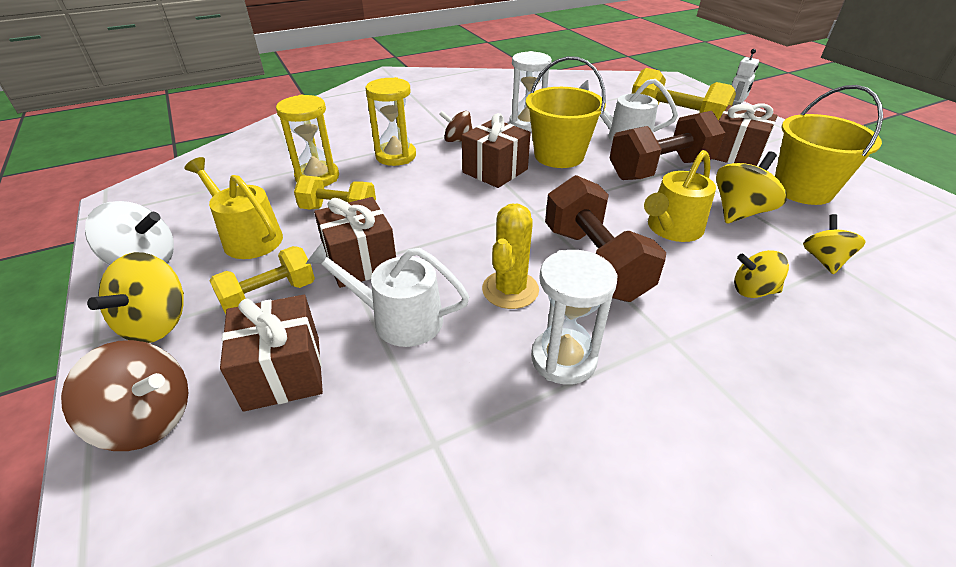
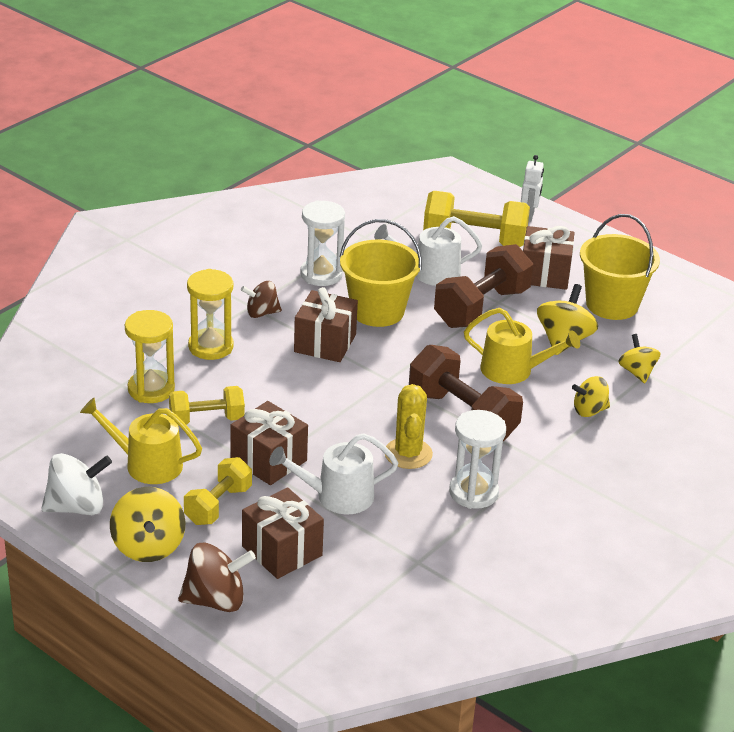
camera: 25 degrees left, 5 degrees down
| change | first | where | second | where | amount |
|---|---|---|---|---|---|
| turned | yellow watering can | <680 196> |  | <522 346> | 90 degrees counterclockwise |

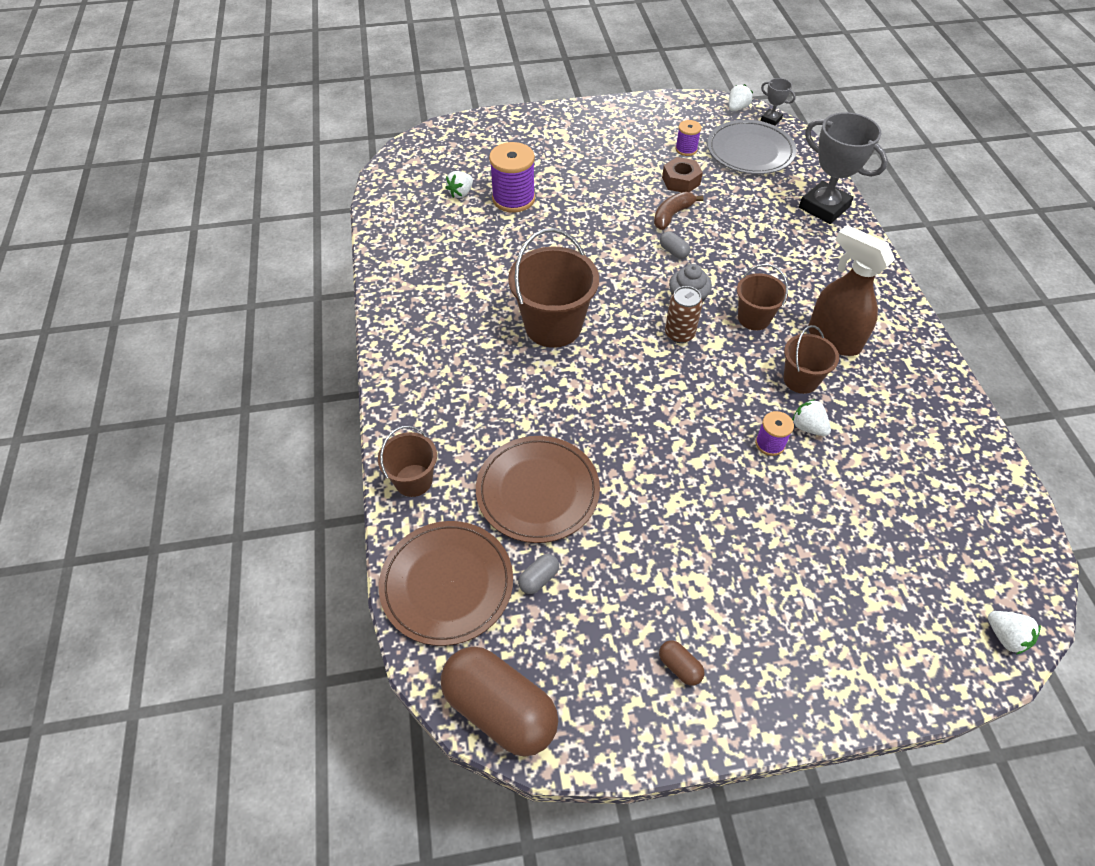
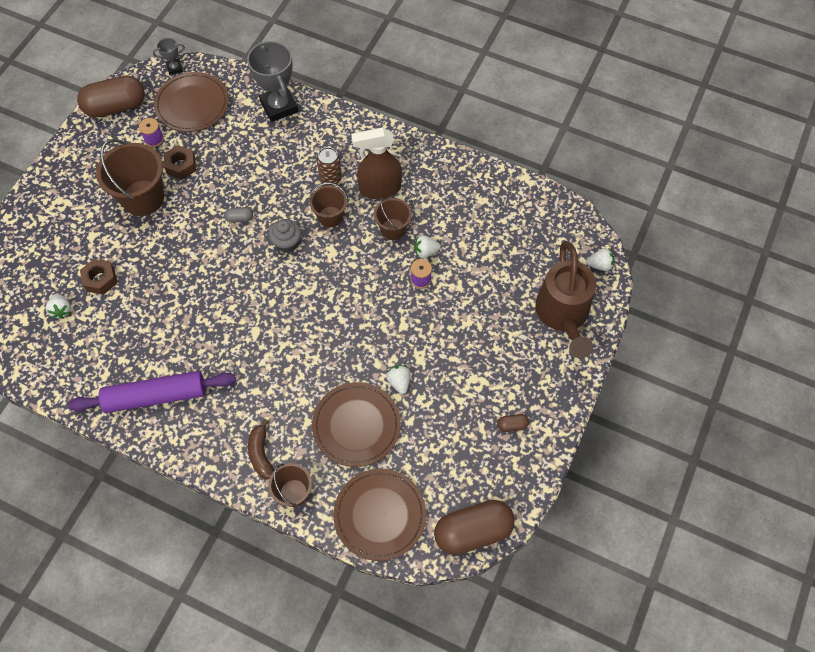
camera: 55 degrees left, 10 degrees up
| change | first | where | second | where | amount |
|---|---|---|---|---|---|
| removed | grey capsule | <538 574> |  |  |  |
| added |  |  | purple rolling pin | <152 392> |  |
| added |  |  | brown capsule | <111 96> |  |
| added |  |  | brown watering can | <565 299> |  |
| moved | brown bucket | <553 288> |  | <130 177> |  |
| moved | brown banana | <679 211> |  | <261 449> |  |
| moved | brown can | <684 314> |  | <329 166> |  |
| moved | white strawberry | <741 97> |  | <398 379> |  |
| replaced | purple spool | <512 177> | brown nut | <98 277> |  |
| recoloured | grey plate | <751 147> | brown plate | <191 102> |  |
| turned | grey trophy | <843 168> |  | <272 81> | 75 degrees clockwise |

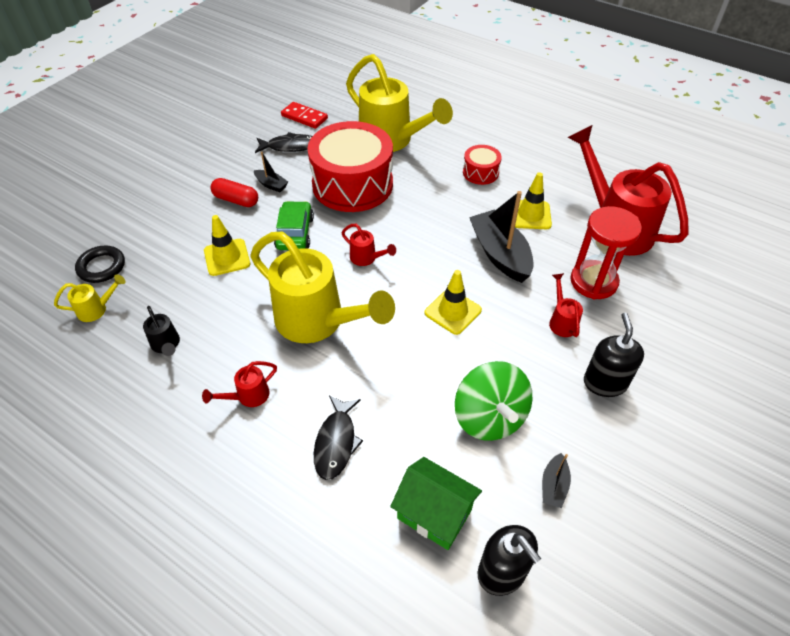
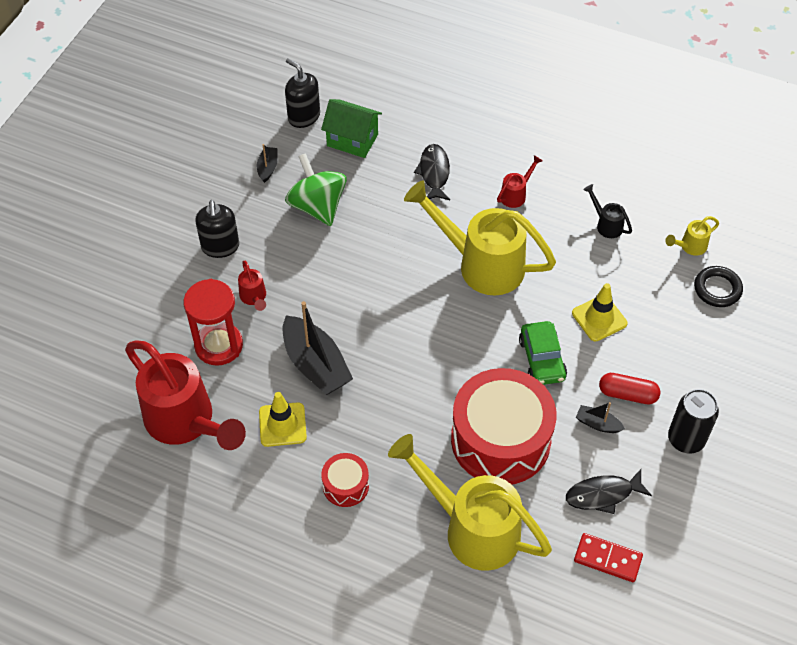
camera: 170 degrees right, 5 degrees up
| change | first | where | second | where | amount |
|---|---|---|---|---|---|
| removed | red watering can | <368 245> |  |  |  |
| removed | yellow traffic cone | <453 302> |  |  |  |
| added |  |  | black can | <693 421> |  |

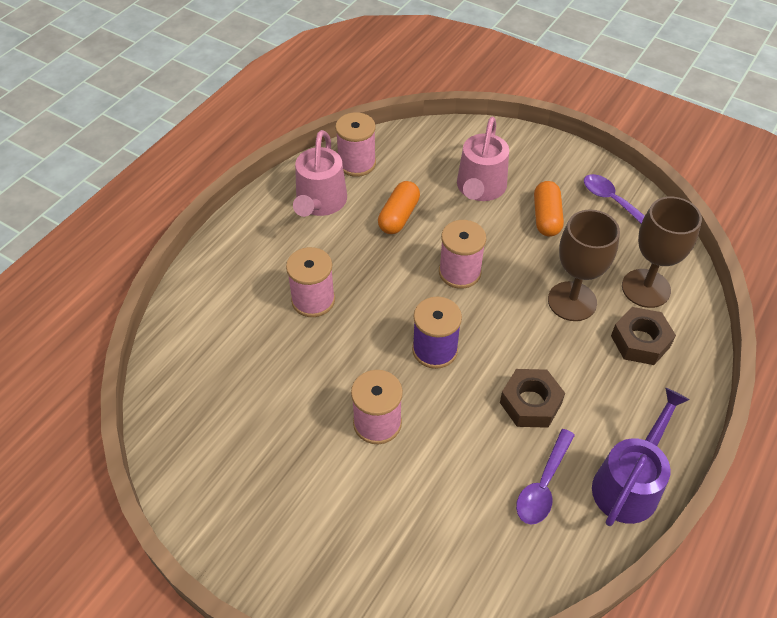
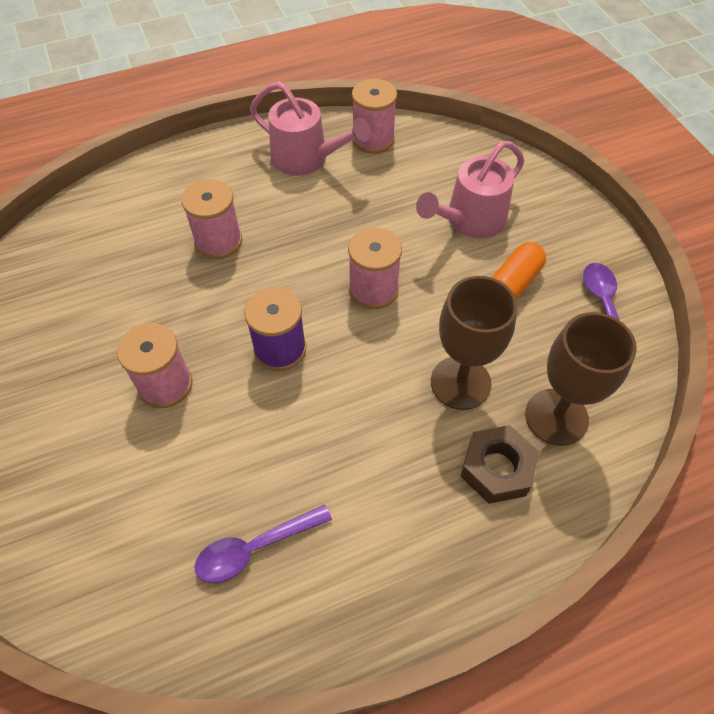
camera: 35 degrees right, 5 degrees up
| change | first | where | second | where | amount |
|---|---|---|---|---|---|
| removed | orange capsule | <399 207> |  |  |  |
| removed | brown nut | <532 398> |  |  |  |
| removed | purple watering can | <640 457> |  |  |  |
| turned | pink watering can | <320 173> |  | <310 129> | 105 degrees counterclockwise |

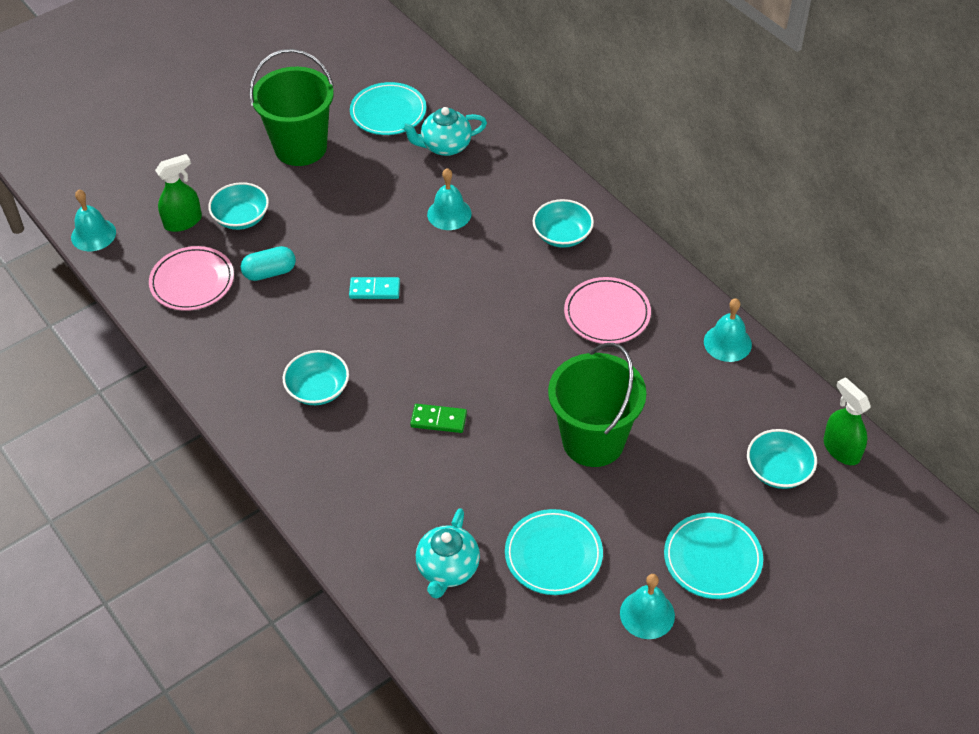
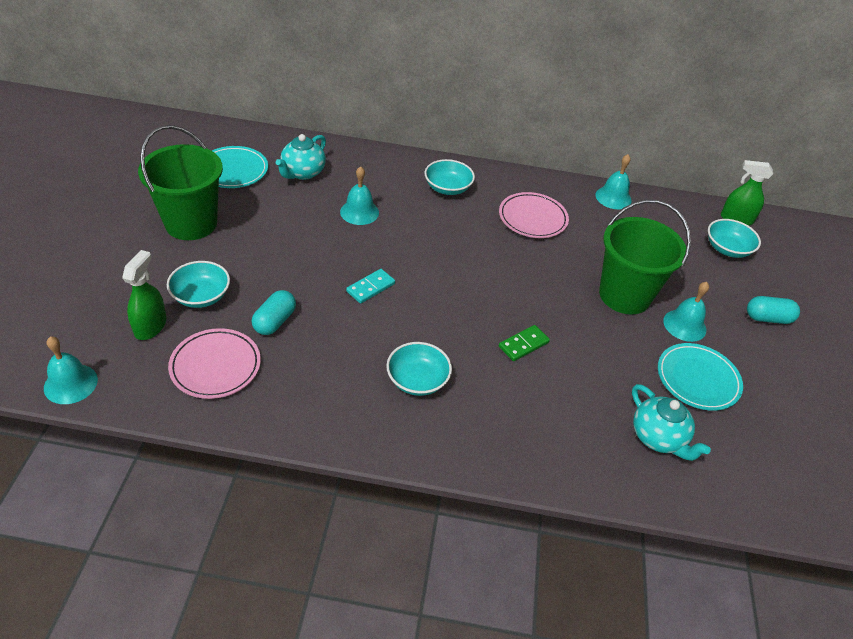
camera: 50 degrees left, 5 degrees down
| change | first | where | second | where | amount |
|---|---|---|---|---|---|
| moved | turquoise bell | <647 606> |  | <686 312> |  |
| replaced | turquoise plate | <713 556> | turquoise capsule | <773 310> |  |

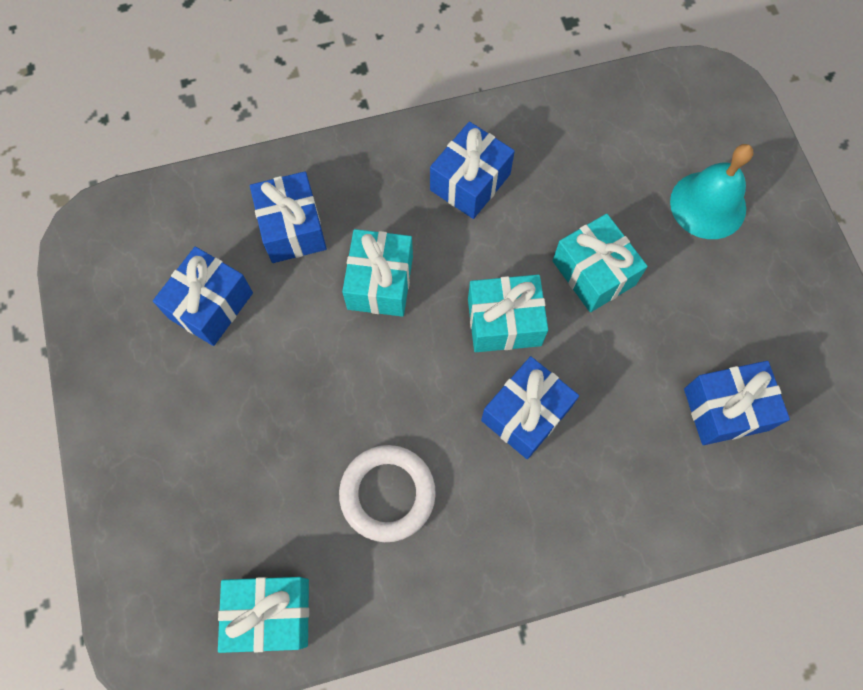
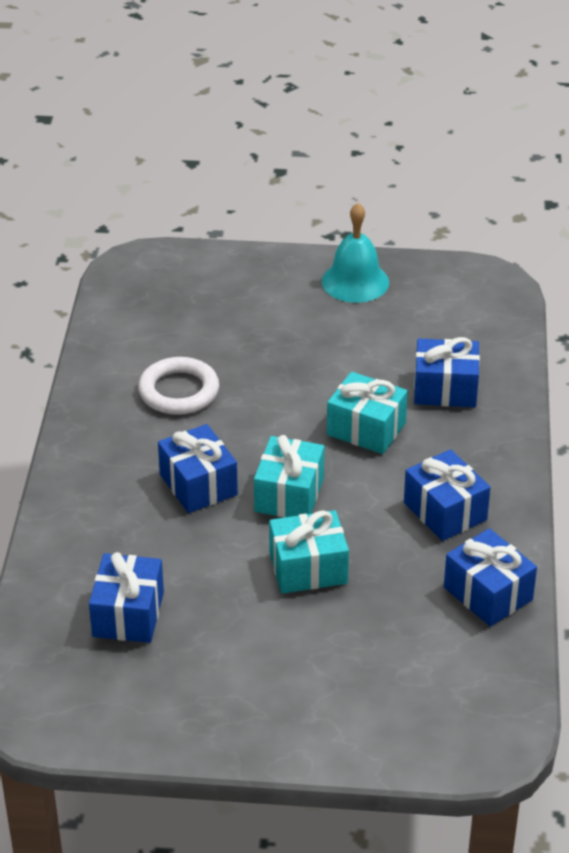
camera: 110 degrees right, 30 degrees down
| change | first | where | second | where | amount |
|---|---|---|---|---|---|
| removed | turquoise gift | <263 615> |  |  |  |
| moved | blue gift | <203 296> |  | <490 577> |  |
| moved | turquoise bell | <711 191> |  | <355 253> |  |

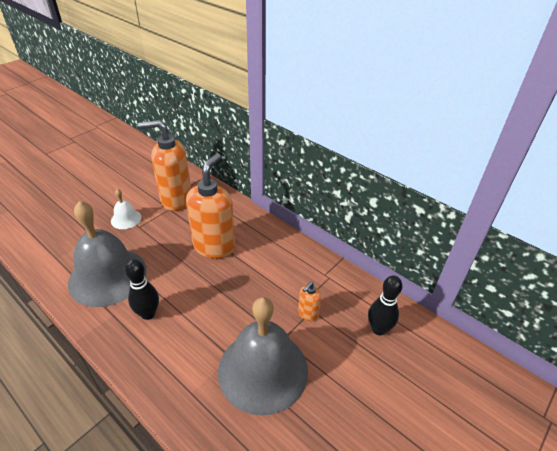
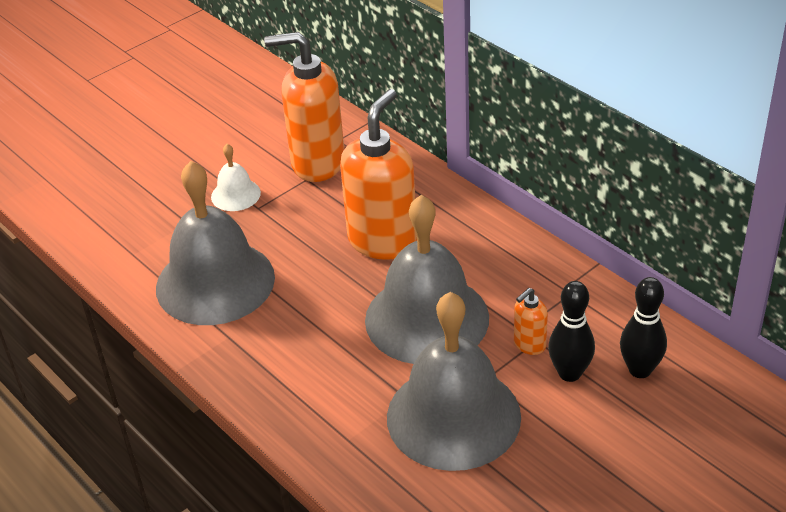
camera: 10 degrees right, 0 degrees up
| change | first | where | second | where | amount |
|---|---|---|---|---|---|
| added |  |  | grey bell | <427 279> |  |
| moved | black bowling pin | <142 289> |  | <571 331> |  |

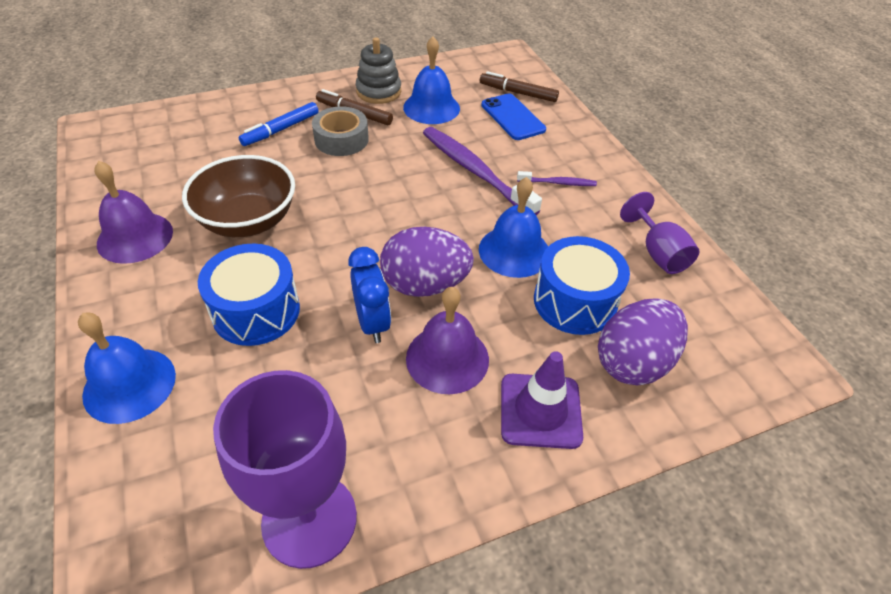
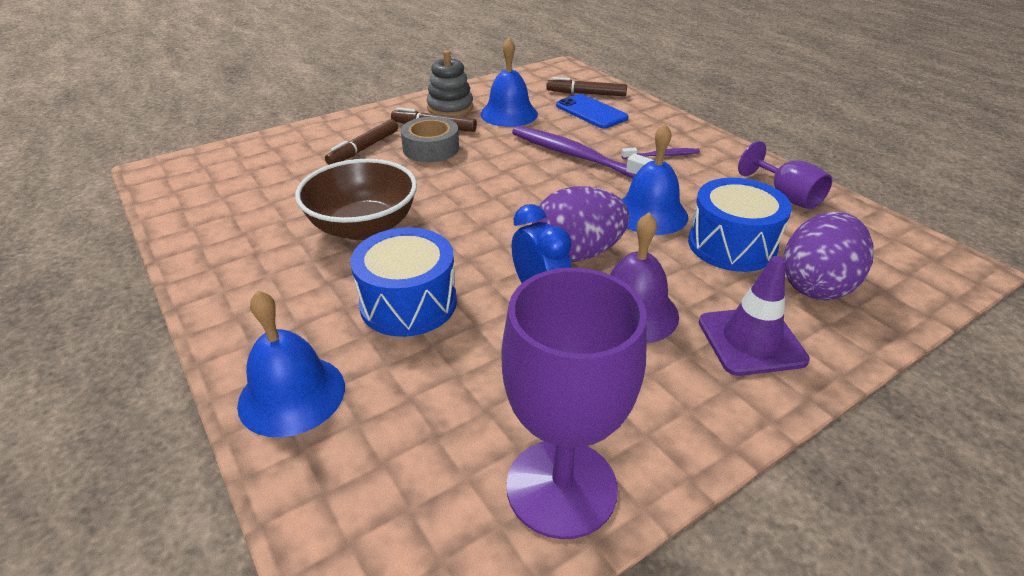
camera: 10 degrees left, 10 degrees down
| change | first | where | second | where | amount |
|---|---|---|---|---|---|
| removed | purple bell | <133 212> |  |  |  |
| recoloured | blue marker | <279 124> | brown marker | <361 142> |  |

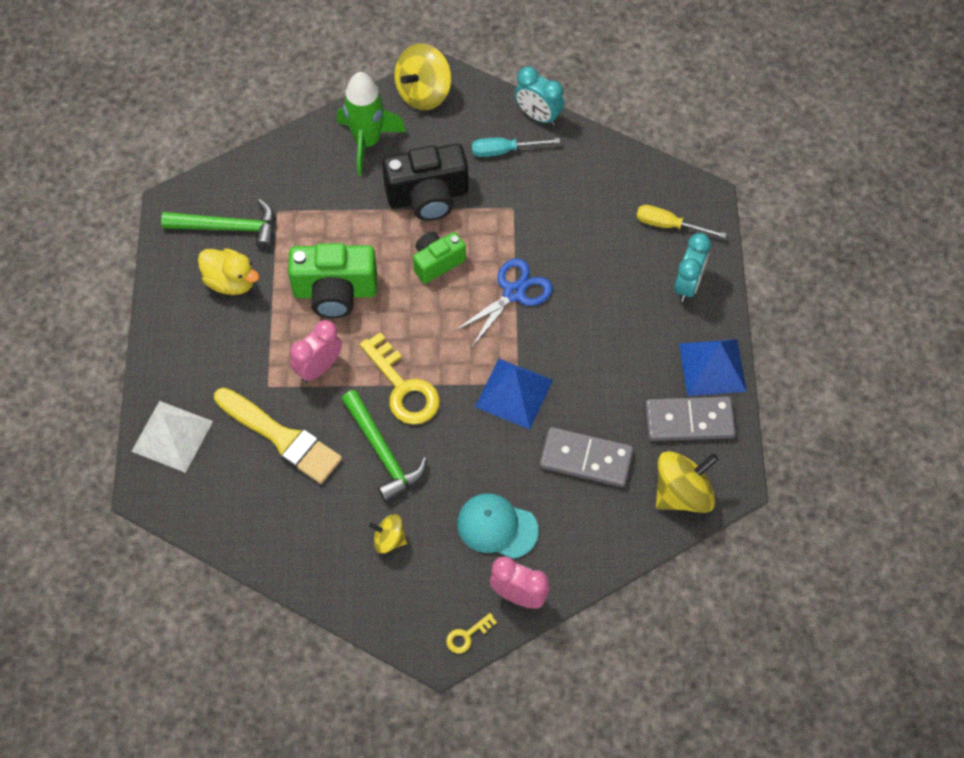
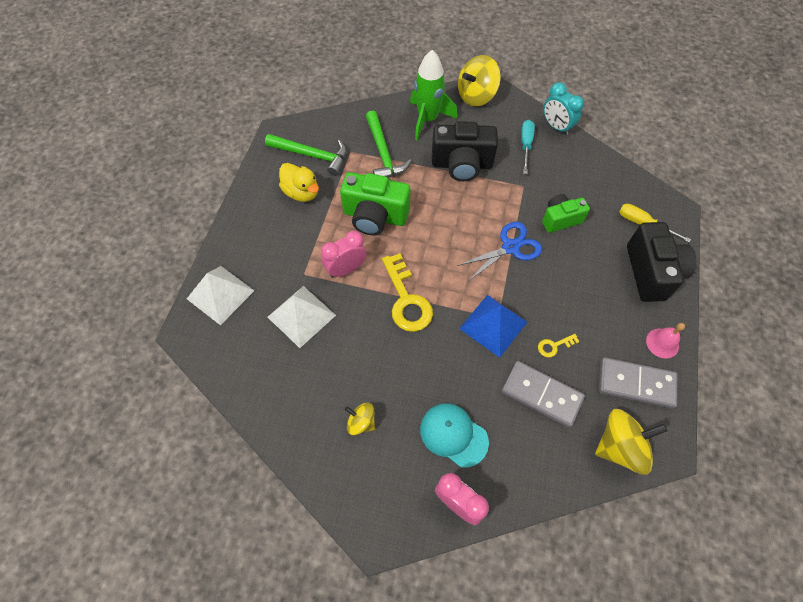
camera: 15 degrees right, 0 degrees up
| change | first | where | second | where | amount |
|---|---|---|---|---|---|
| moved | green hammer | <384 446> |  | <388 144> |  |
| moved | green camera | <439 258> |  | <566 213> |  |
| moved | yellow key | <471 633> |  | <558 346> |  |
| replaced | yellow brush | <278 436> | white pyramid | <302 317> |  |
| replaced | turquoise clock | <692 267> | black camera | <661 262> |  |
| replaced | blue pyramid | <713 367> | pink bell | <665 341> |  |
| turned | turquoise screwdriver | <516 147> |  | <528 147> | 90 degrees clockwise |

